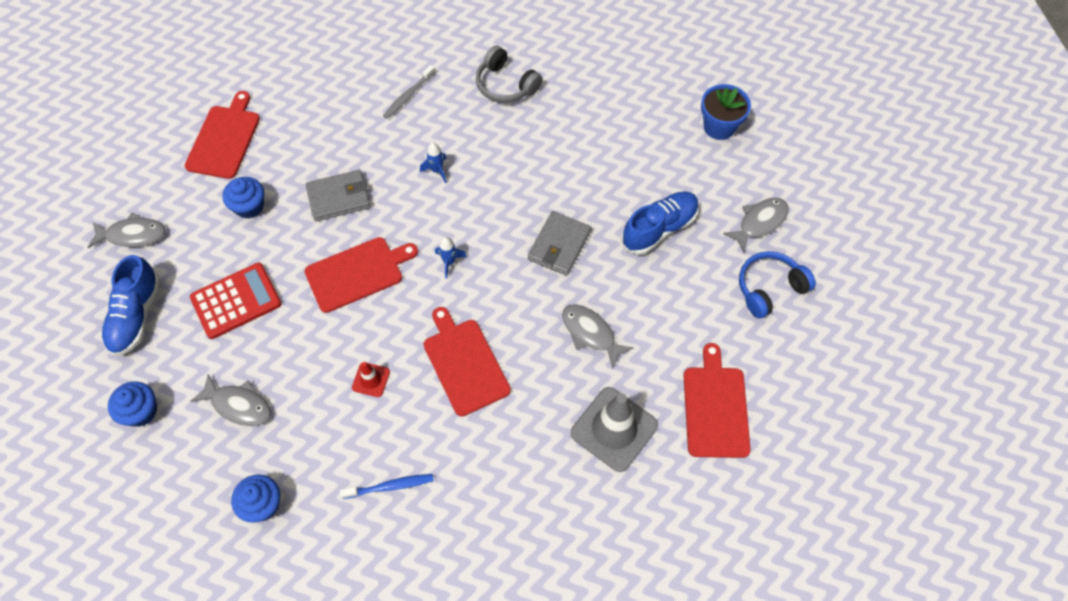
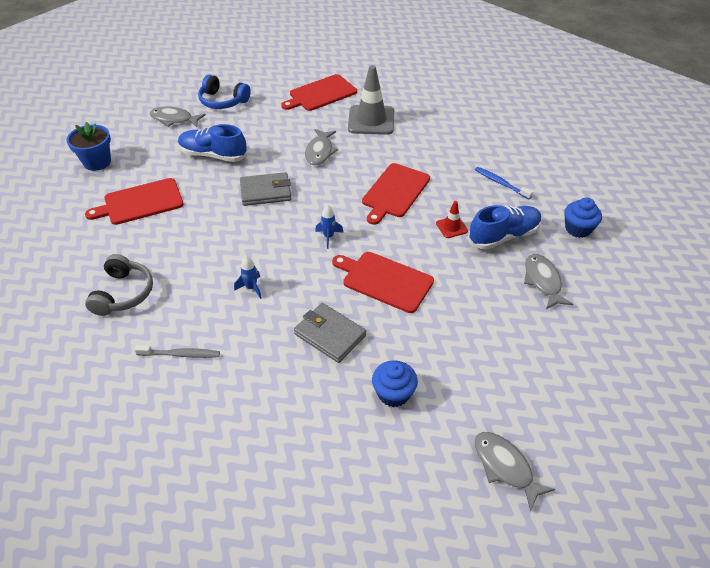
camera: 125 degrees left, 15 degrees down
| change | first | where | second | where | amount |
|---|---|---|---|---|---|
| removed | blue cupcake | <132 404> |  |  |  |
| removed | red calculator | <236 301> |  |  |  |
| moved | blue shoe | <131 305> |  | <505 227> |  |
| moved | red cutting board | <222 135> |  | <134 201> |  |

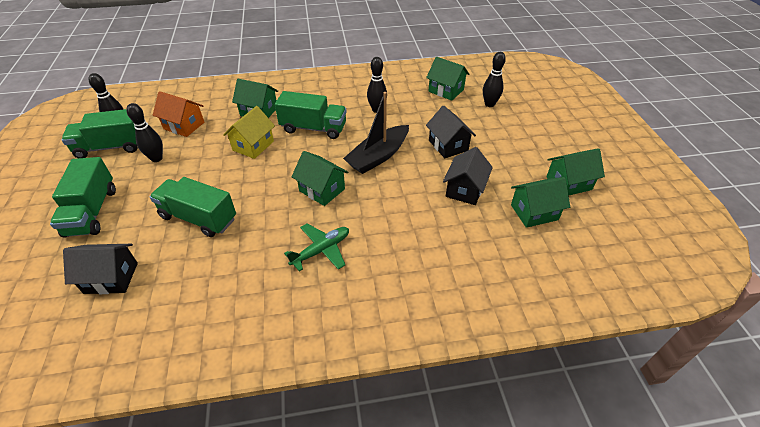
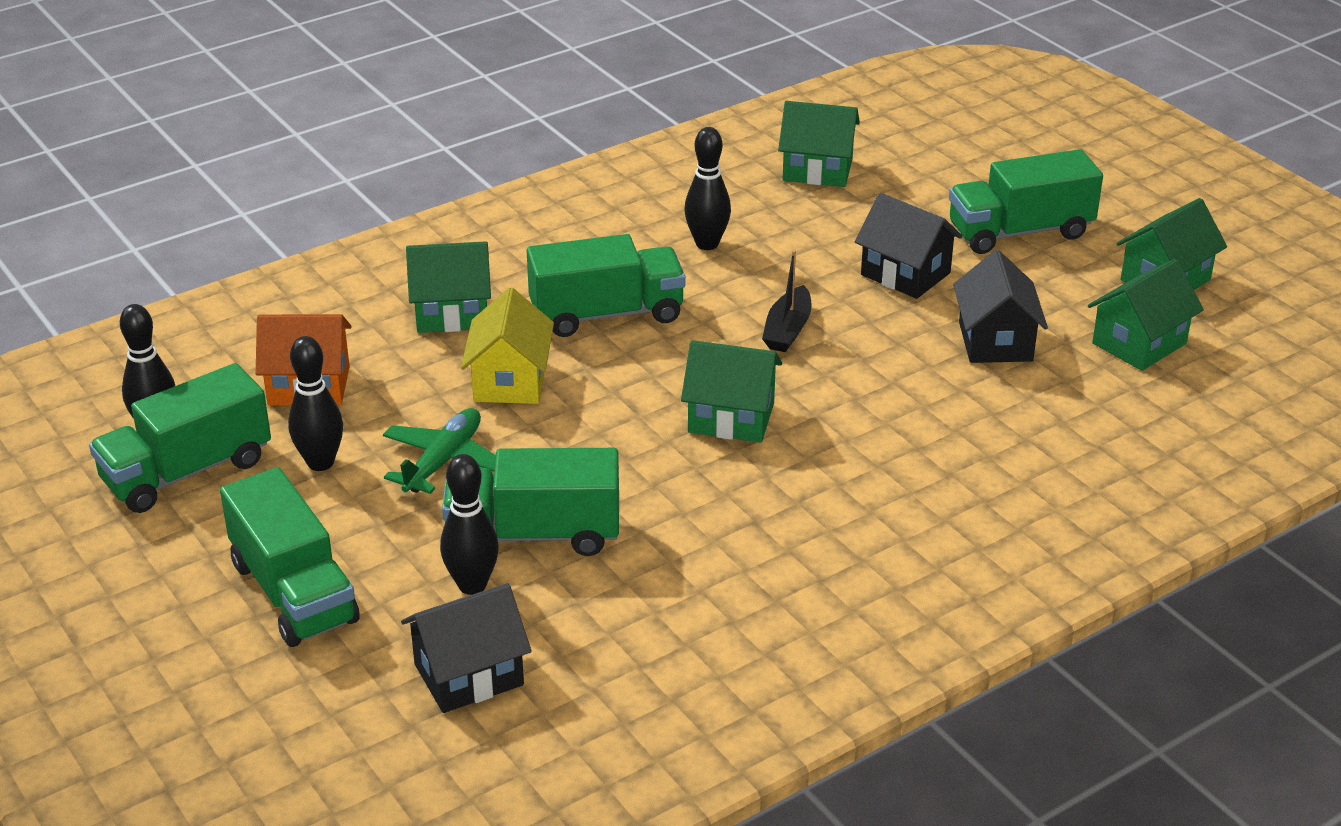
camera: 25 degrees left, 10 degrees down
| change | first | where | second | where | amount |
|---|---|---|---|---|---|
| added |  |  | green truck | <1026 201> |  |
| moved | green plane | <316 247> |  | <439 451> |  |
| moved | black bowling pin | <494 79> |  | <469 524> |  |
| resized | black boat | <376 133> |  | <787 301> | x0.57 |

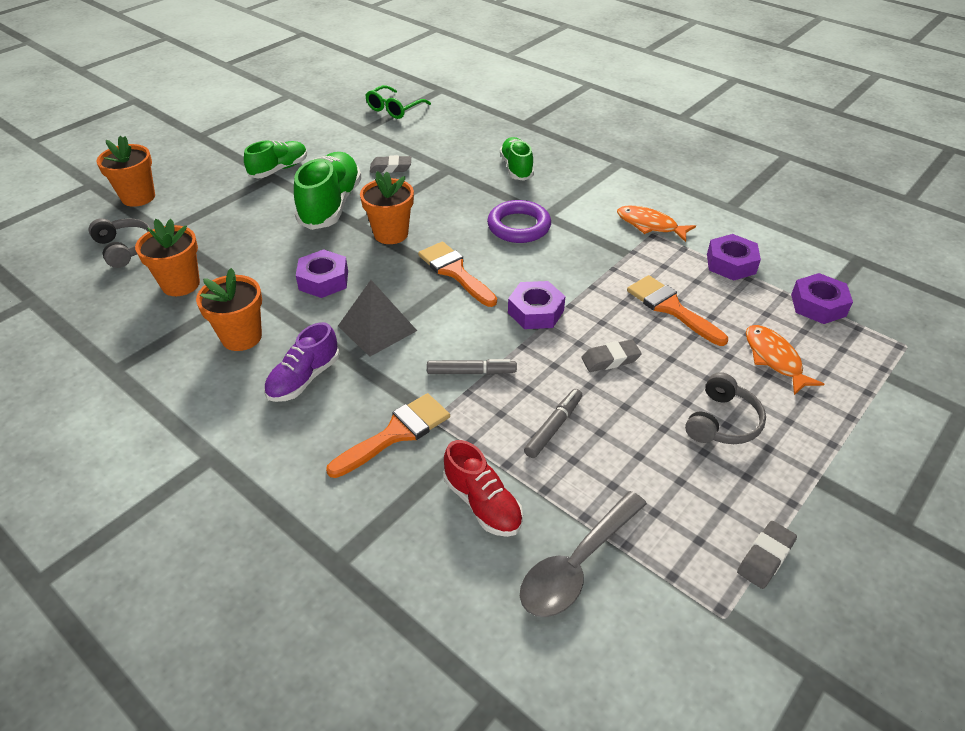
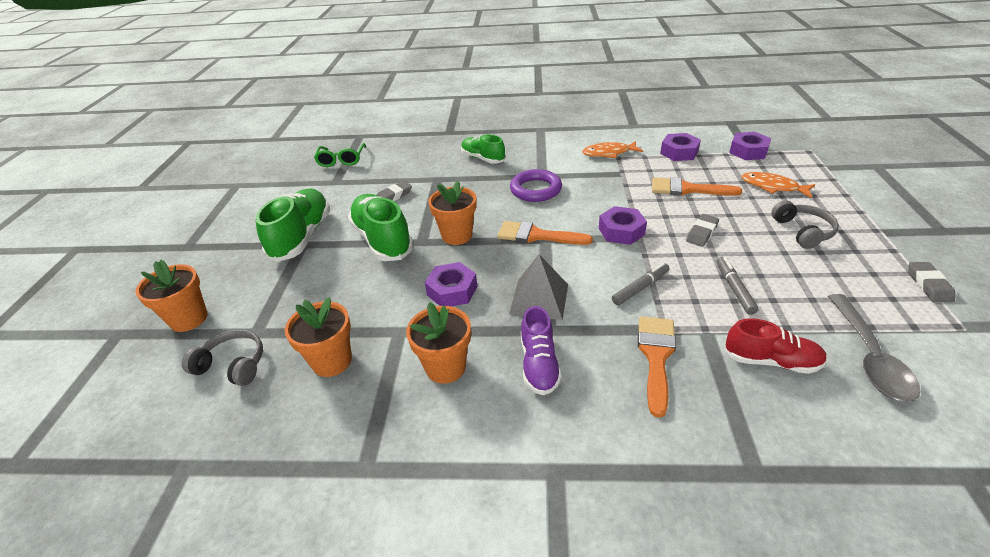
camera: 35 degrees left, 5 degrees down
| change | first | where | second | where | amount |
|---|---|---|---|---|---|
| resized | green shoe | <275 159> |  | <292 225> | x1.61 |

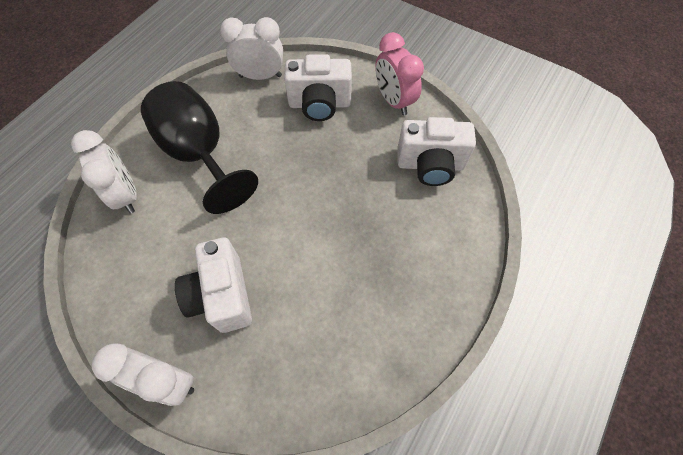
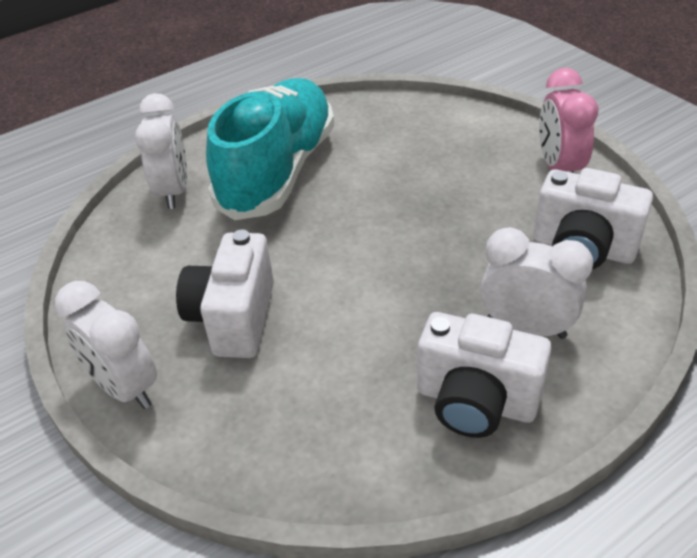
camera: 25 degrees right, 20 degrees down
| change | first | where | second | where | amount |
|---|---|---|---|---|---|
| moved | white clock | <251 48> |  | <536 283> |  |
| moved | white camera | <318 87> |  | <484 375> |  |
| replaced | black goblet | <199 147> | turquoise shoe | <270 149> |  |

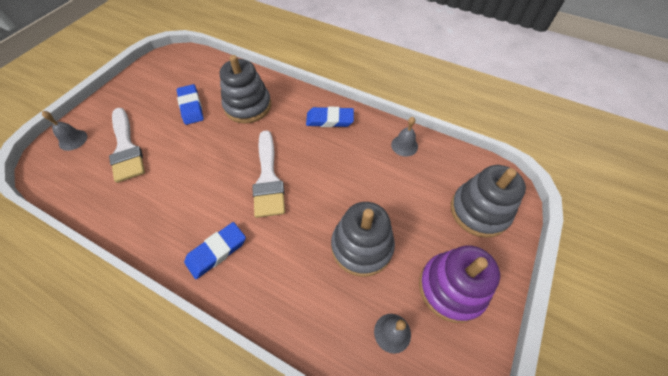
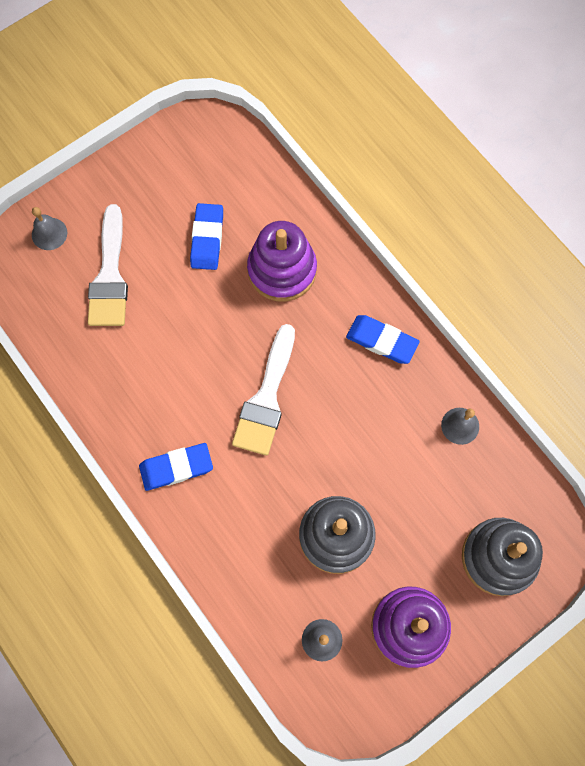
camera: 25 degrees right, 15 degrees up
| change | first | where | second | where | amount |
|---|---|---|---|---|---|
| recoloured | grey stacking toy | <245 89> | purple stacking toy | <282 261> |  |

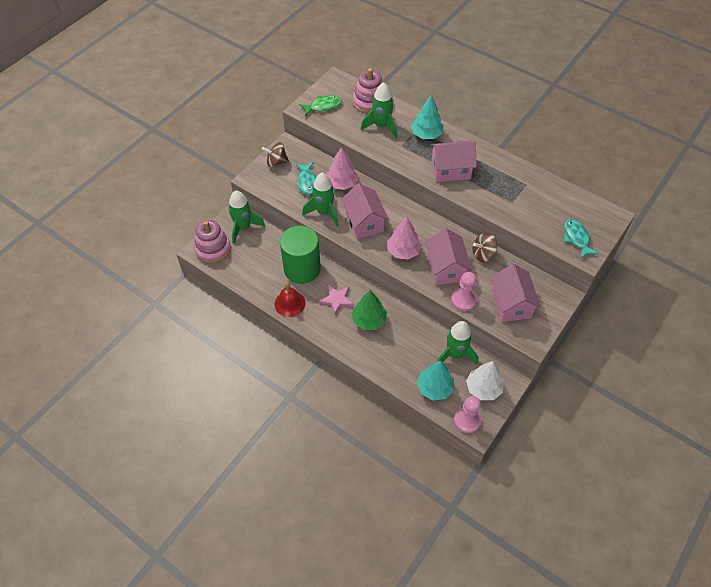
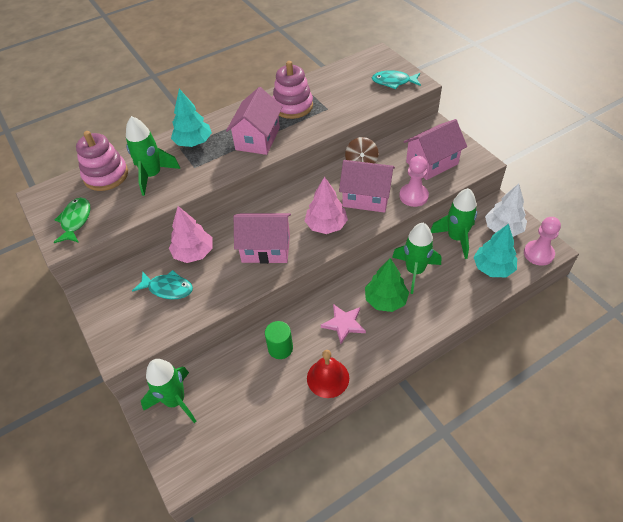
camera: 65 degrees left, 5 degrees down
| change | first | where | second | where | amount |
|---|---|---|---|---|---|
| removed | brown spinning top | <275 155> |  |  |  |
| moved | pink stacking toy | <212 241> |  | <292 90> |  |
| moved | green rocket | <320 199> |  | <416 258> |  |
| turned | pink house | <516 293> |  | <435 149> | 45 degrees counterclockwise |
| resized | green cylinder | <300 255> |  | <279 340> | x0.50 |

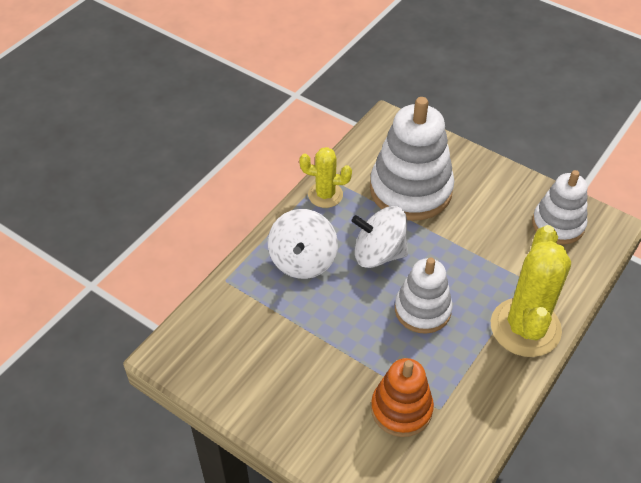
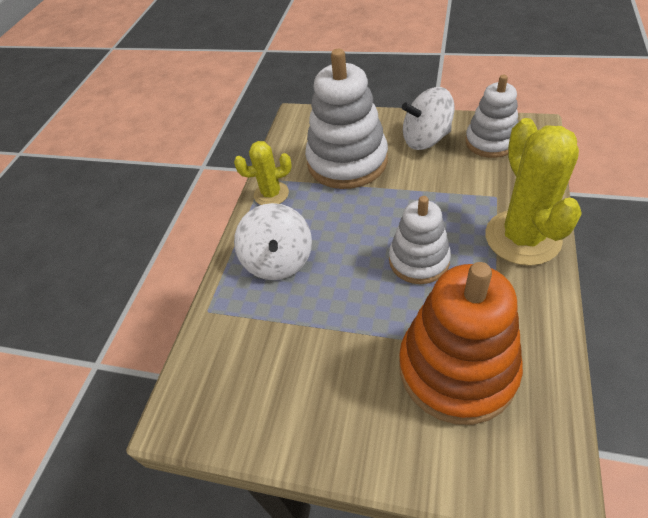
camera: 15 degrees left, 0 degrees up
| change | first | where | second | where | amount |
|---|---|---|---|---|---|
| moved | white spinning top | <380 237> |  | <428 118> |  |
| resized | orange stacking toy | <402 397> |  | <461 343> | x1.63 |

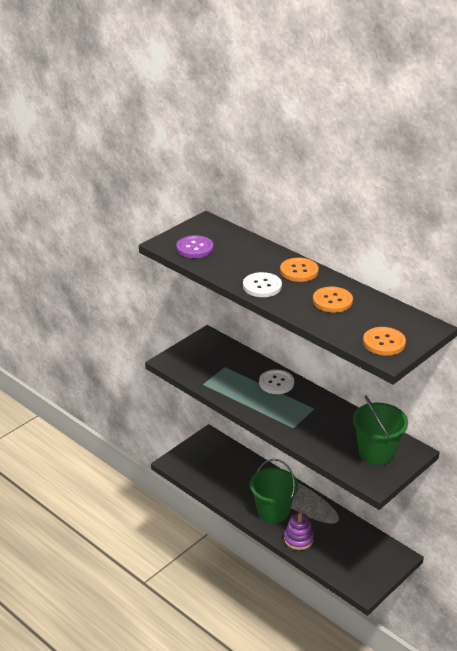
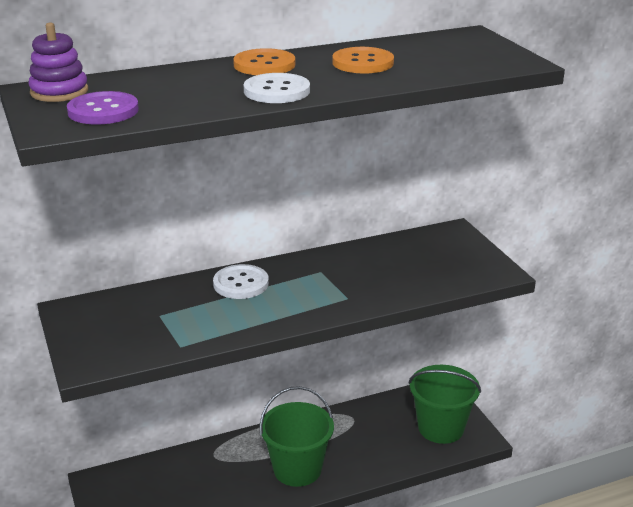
camera: 65 degrees left, 5 degrees down
| change | first | where | second | where | amount |
|---|---|---|---|---|---|
| removed | orange button | <384 341> |  |  |  |
| moved | purple stacking toy | <299 531> |  | <58 62> |  |
| moved | green bucket | <380 430> |  | <445 404> |  |

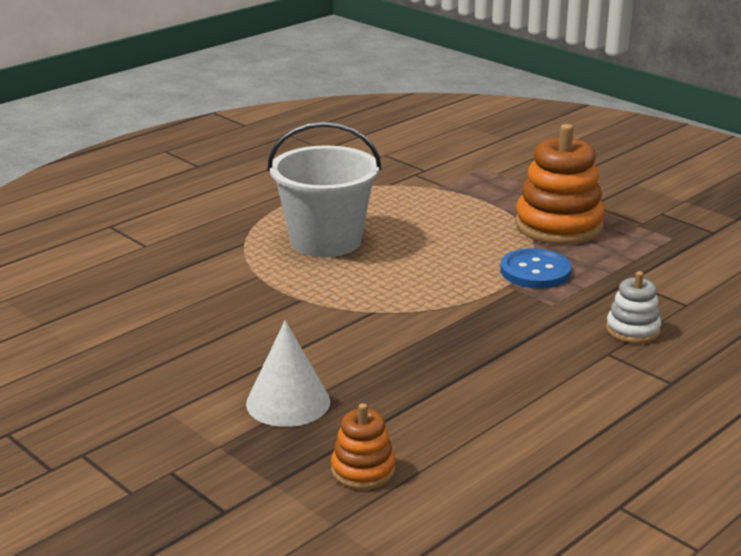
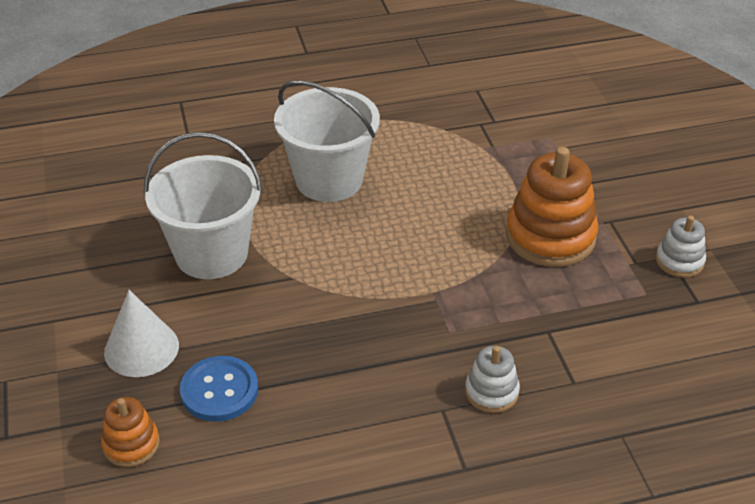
camera: 30 degrees right, 15 degrees up
| change | first | where | second | where | amount |
|---|---|---|---|---|---|
| added |  |  | white bucket | <203 205> |  |
| added |  |  | white stacking toy | <681 247> |  |
| moved | blue button | <536 268> |  | <219 389> |  |

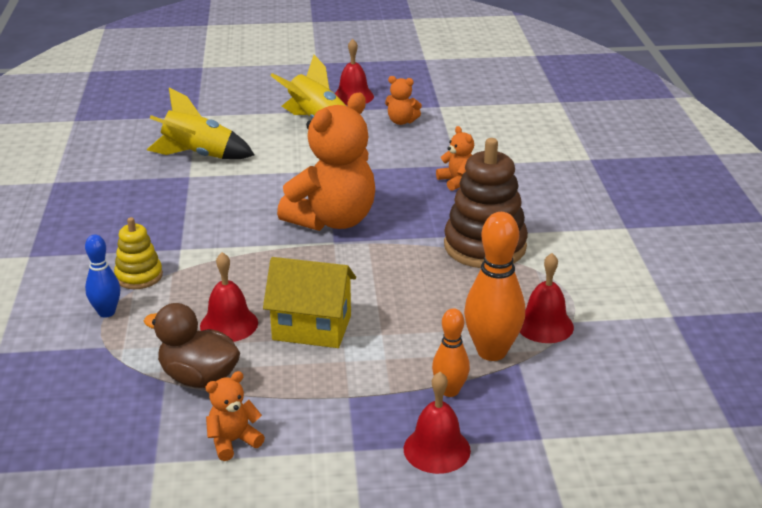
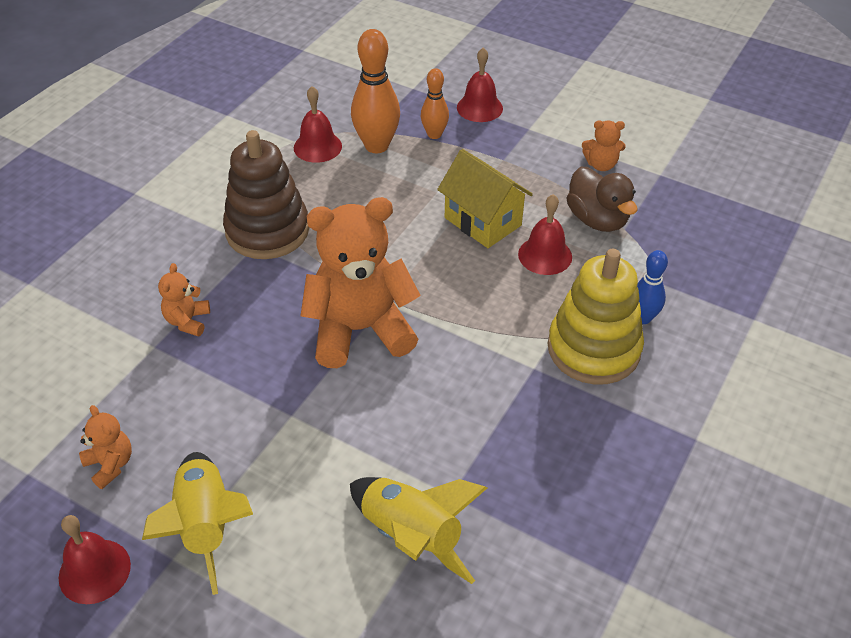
camera: 145 degrees left, 15 degrees up
| change | first | where | second | where | amount |
|---|---|---|---|---|---|
| resized | yellow stacking toy | <138 253> |  | <596 317> | x1.84 |

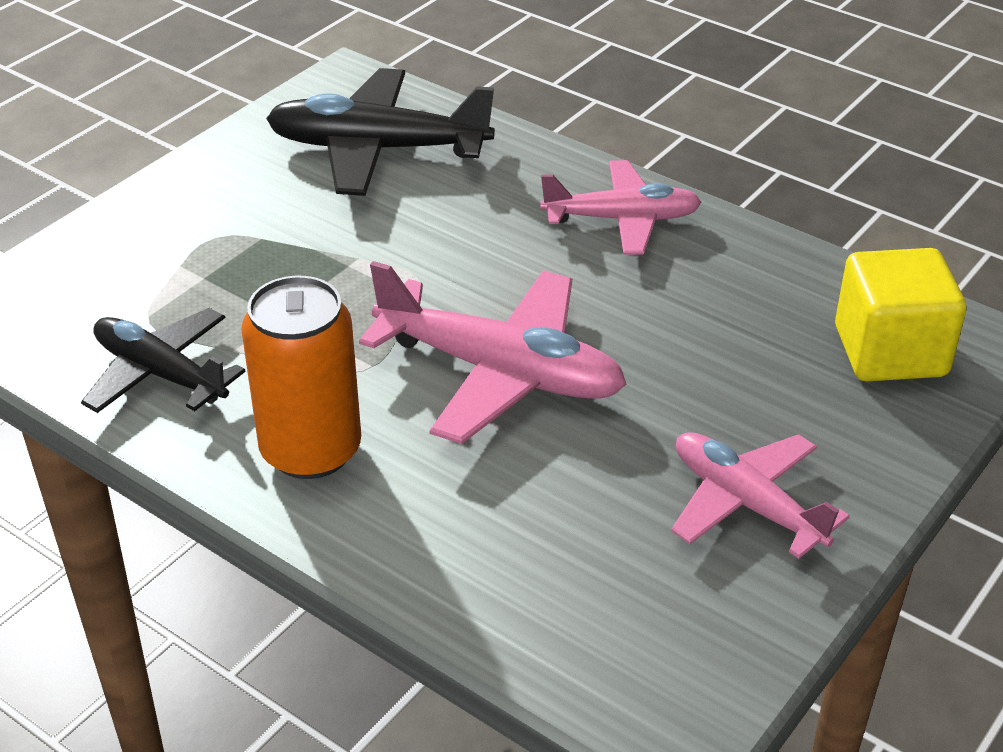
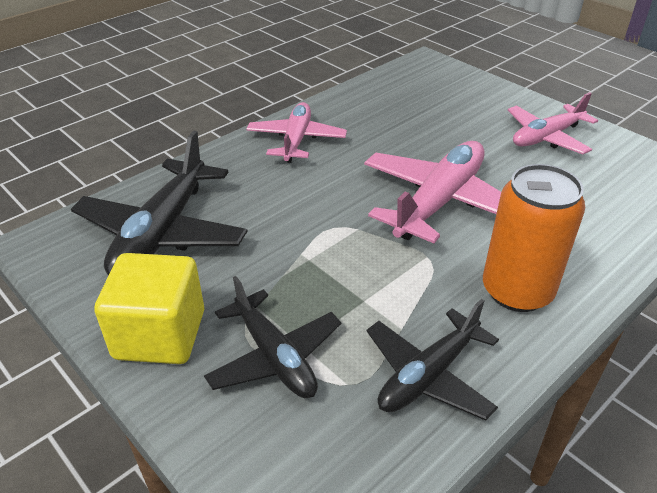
camera: 80 degrees left, 0 degrees up
| change | first | where | second | where | amount |
|---|---|---|---|---|---|
| added |  |  | black plane | <272 337> |  |
| moved | yellow cube | <900 314> |  | <149 308> |  |

